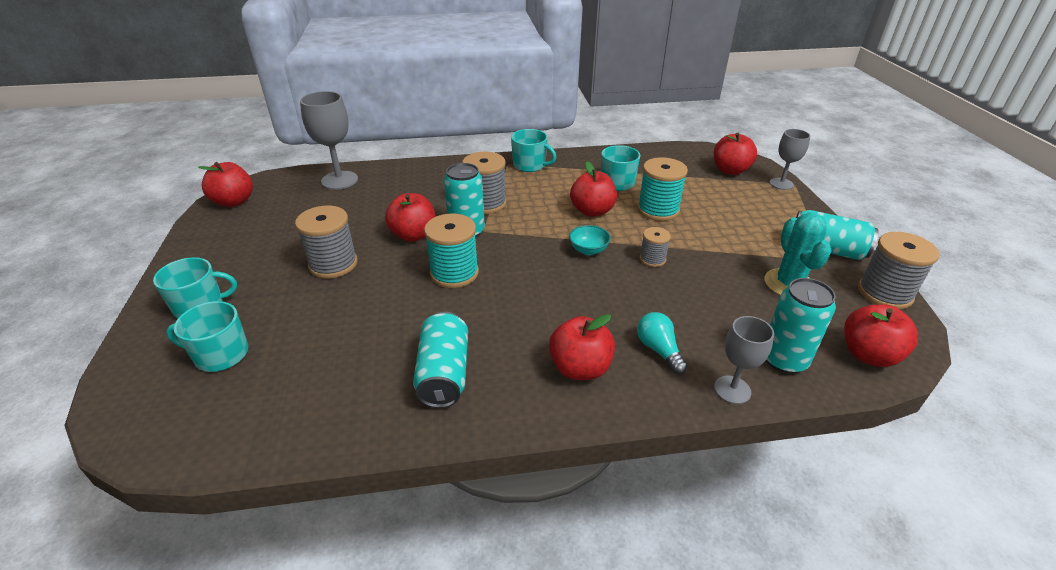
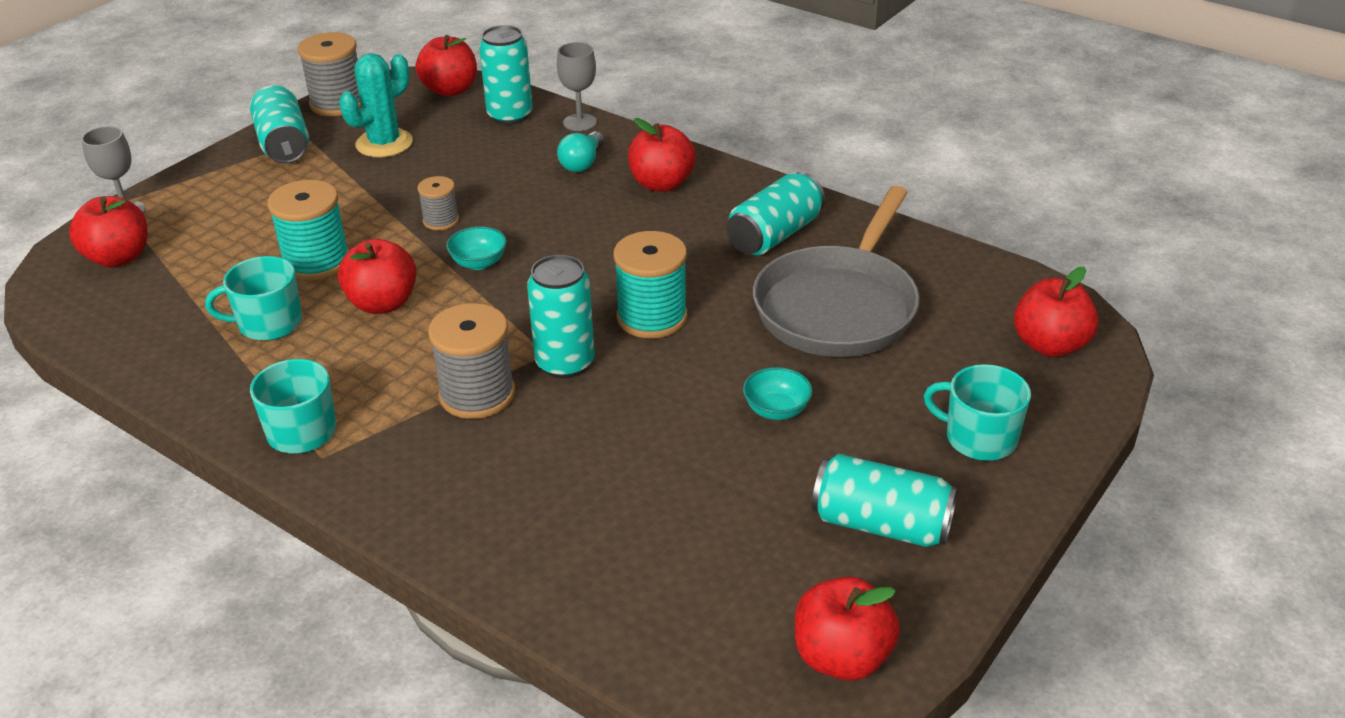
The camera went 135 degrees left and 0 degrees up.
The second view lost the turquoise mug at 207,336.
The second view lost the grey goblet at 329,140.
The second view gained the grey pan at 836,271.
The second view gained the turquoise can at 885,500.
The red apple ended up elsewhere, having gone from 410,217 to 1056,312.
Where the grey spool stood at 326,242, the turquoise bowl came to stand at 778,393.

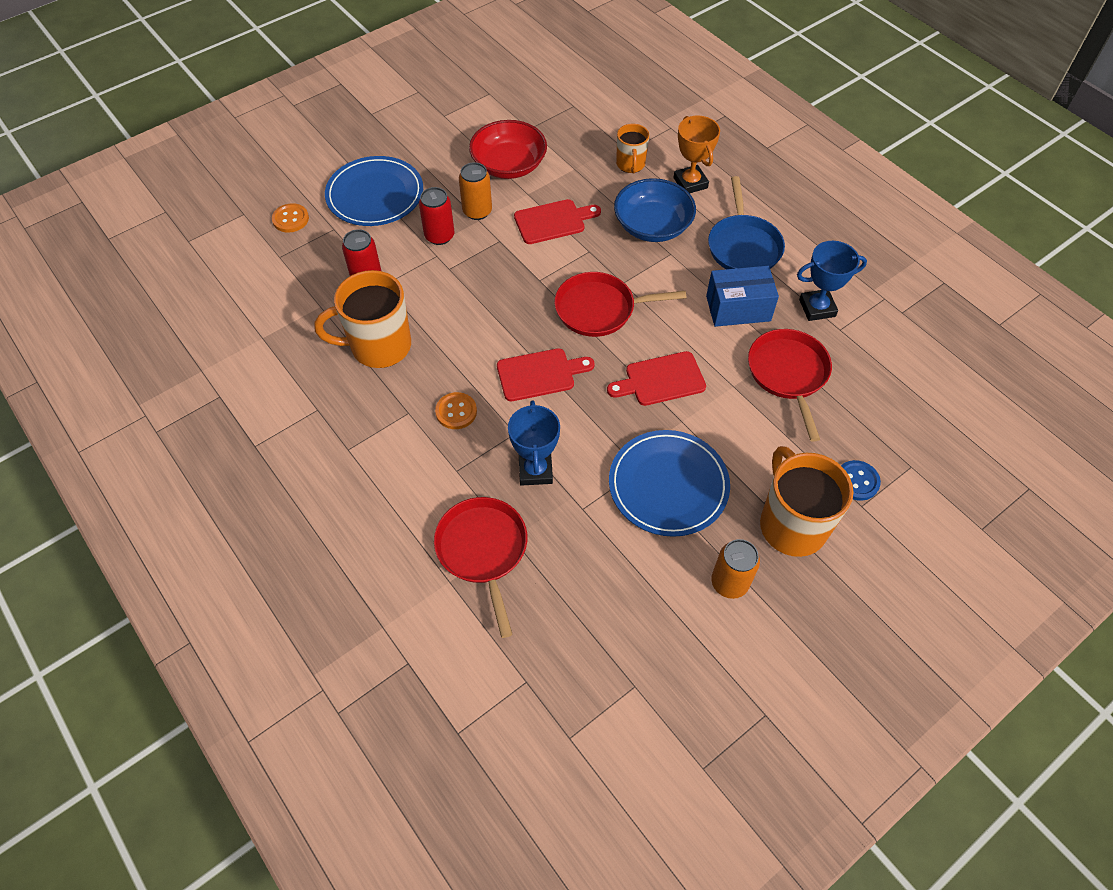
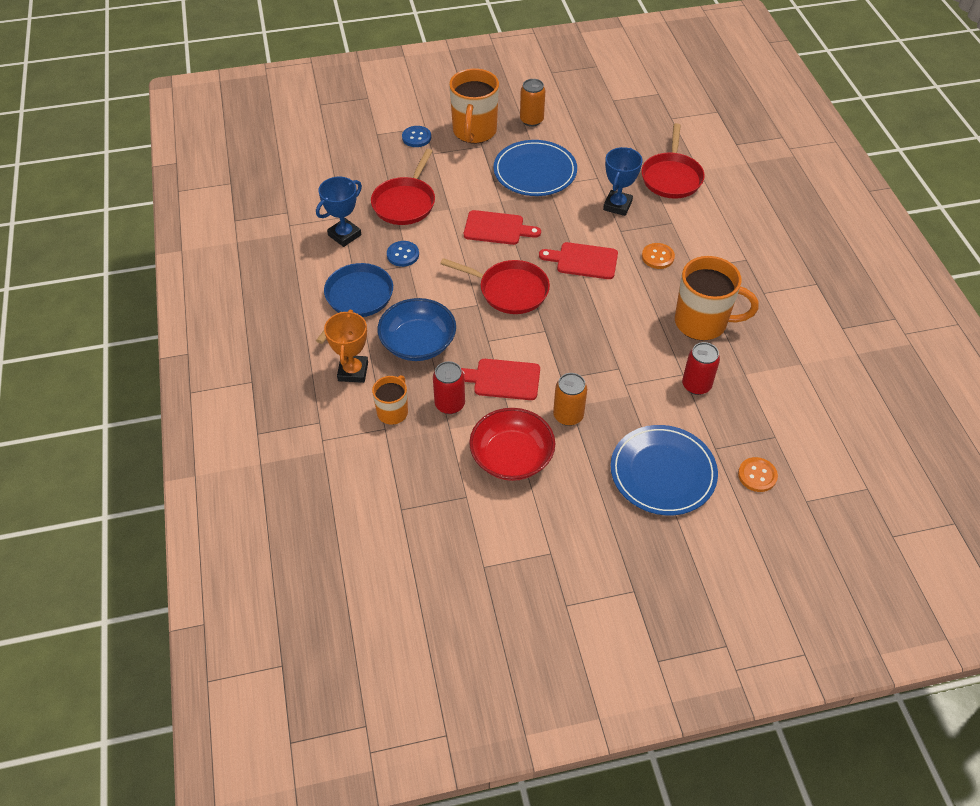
The camera went 155 degrees left and 5 degrees down.
The red can ended up elsewhere, having gone from 436,216 to 449,387.
Where the blue box stood at 742,296, the blue button came to stand at 403,254.
The blue trophy at 832,281 ended up facing another way, 60 degrees counterclockwise from before.

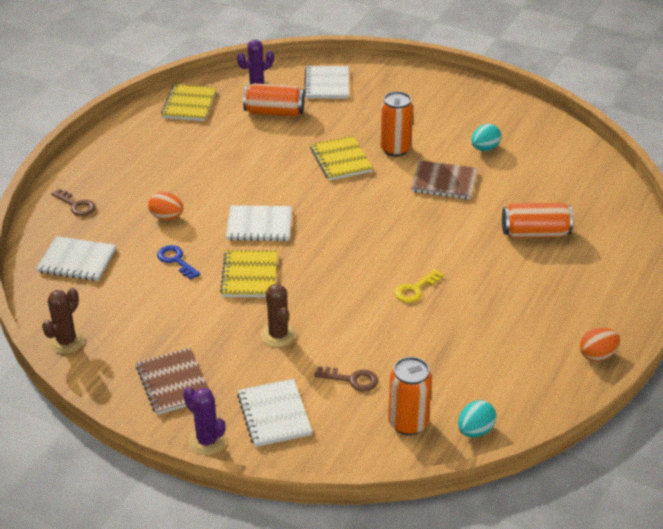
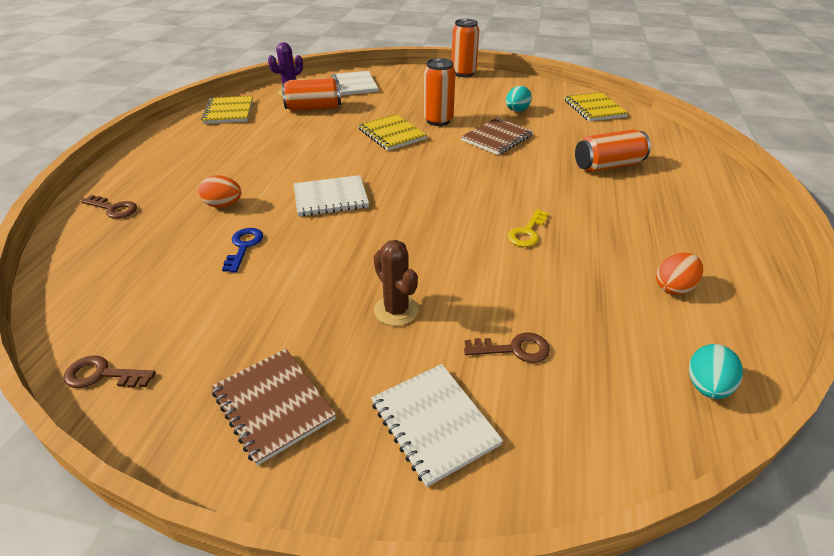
The camera went 15 degrees left and 0 degrees up.
The second view lost the white notebook at 76,258.
The second view lost the purple cactus at 204,421.
The yellow notebook ended up elsewhere, having gone from 248,273 to 596,106.
The orange can ended up elsewhere, having gone from 410,396 to 465,48.
The orange egg ended up elsewhere, having gone from 599,344 to 679,273.
Where the brown cactus stood at 63,321, the brown key came to stand at 110,371.
The blue key at 179,262 ended up facing another way, 60 degrees clockwise from before.
The brown notebook at 444,179 ended up facing another way, 45 degrees counterclockwise from before.

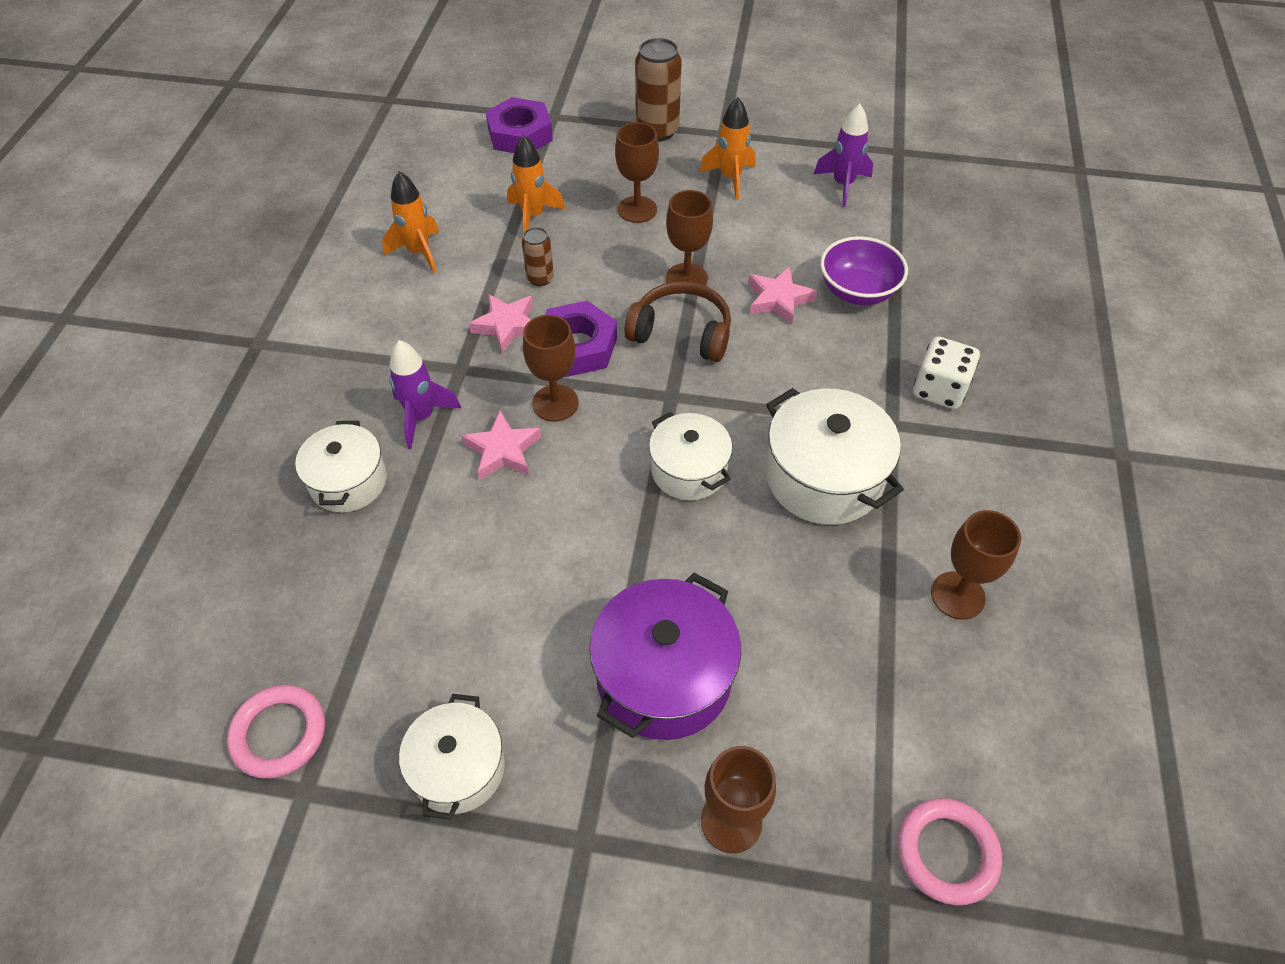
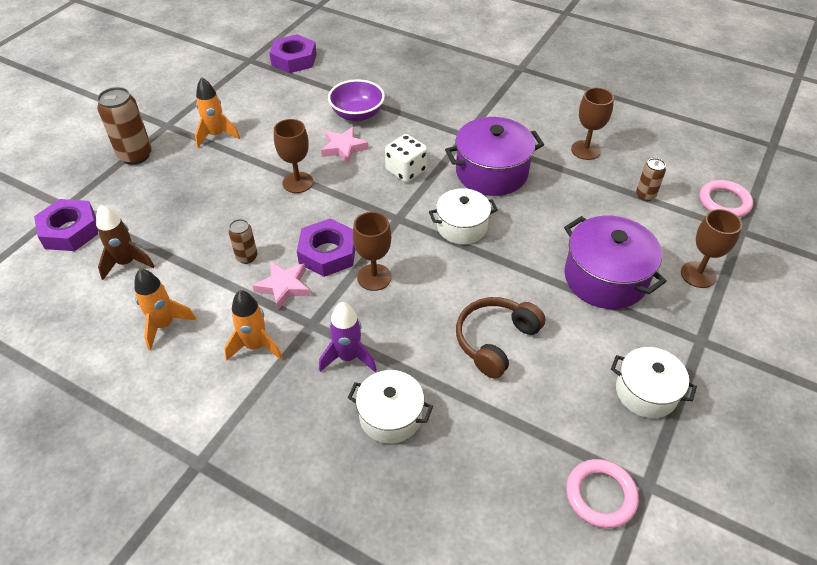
The camera went 70 degrees left and 5 degrees down.
The second view lost the pink star at 501,445.
The second view lost the brown goblet at 637,172.
The second view lost the purple rocket at 843,155.
The second view gained the brown rocket at 125,242.
The second view gained the purple nut at 293,53.
The second view gained the brown can at 651,179.
The orange rocket ended up elsewhere, having gone from 536,184 to 253,325.
The brown headphones ended up elsewhere, having gone from 677,321 to 500,338.
The white dice ended up elsewhere, having gone from 946,372 to 406,158.
What was the white pot at 835,456 turned into the purple pot at 494,156.

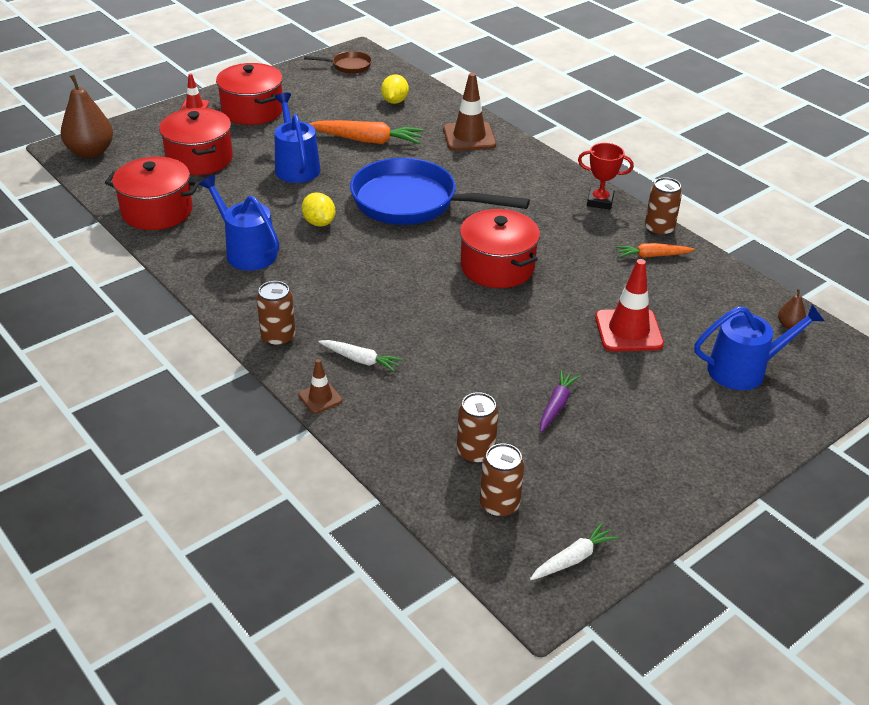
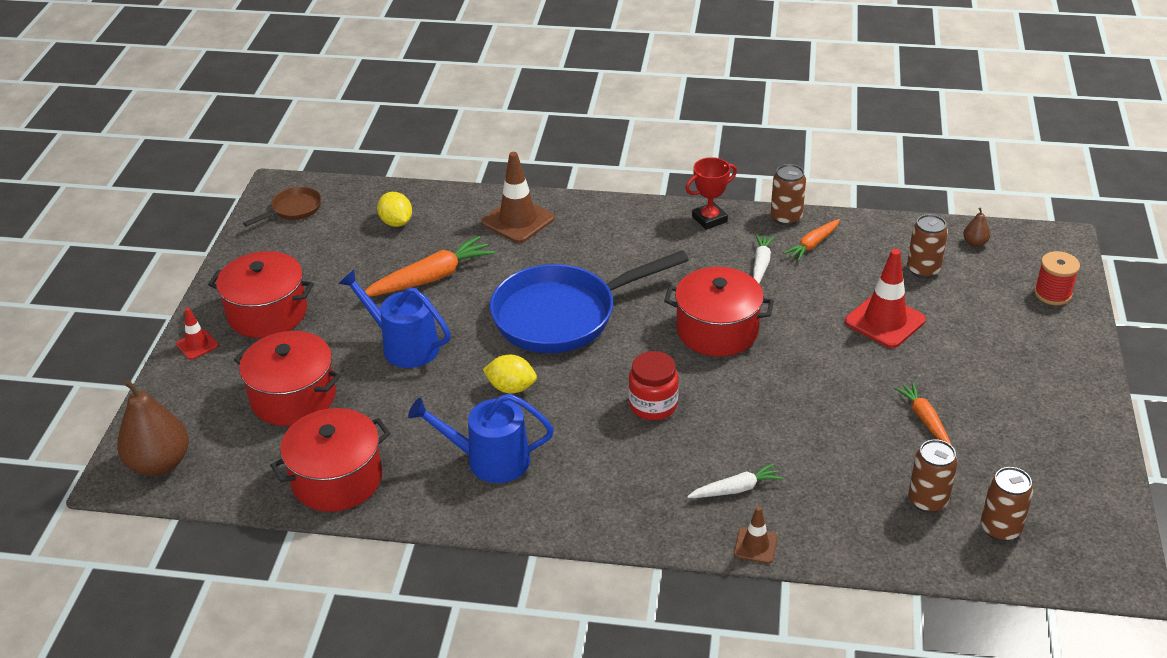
The camera went 40 degrees left and 0 degrees up.
The second view lost the blue watering can at 759,347.
The second view gained the red jar at 654,385.
The second view gained the red spool at 1057,278.
The brown can ended up elsewhere, having gone from 276,314 to 927,246.
The white carrot ended up elsewhere, having gone from 574,551 to 764,258.
What was the purple carrot at 560,401 turned into the orange carrot at 922,413.

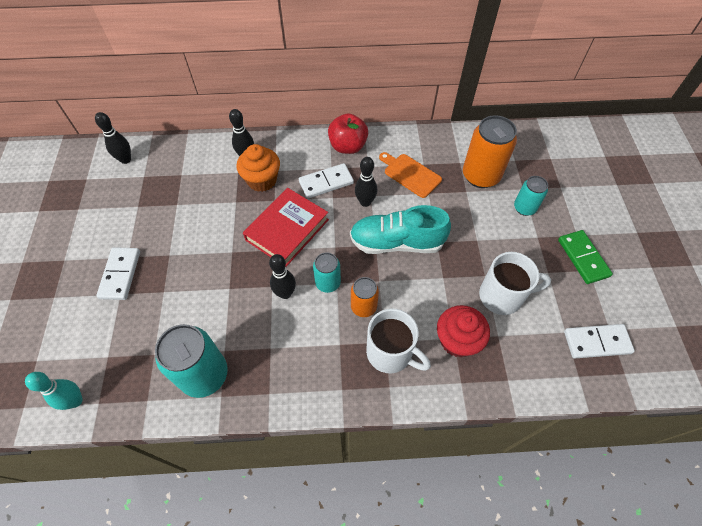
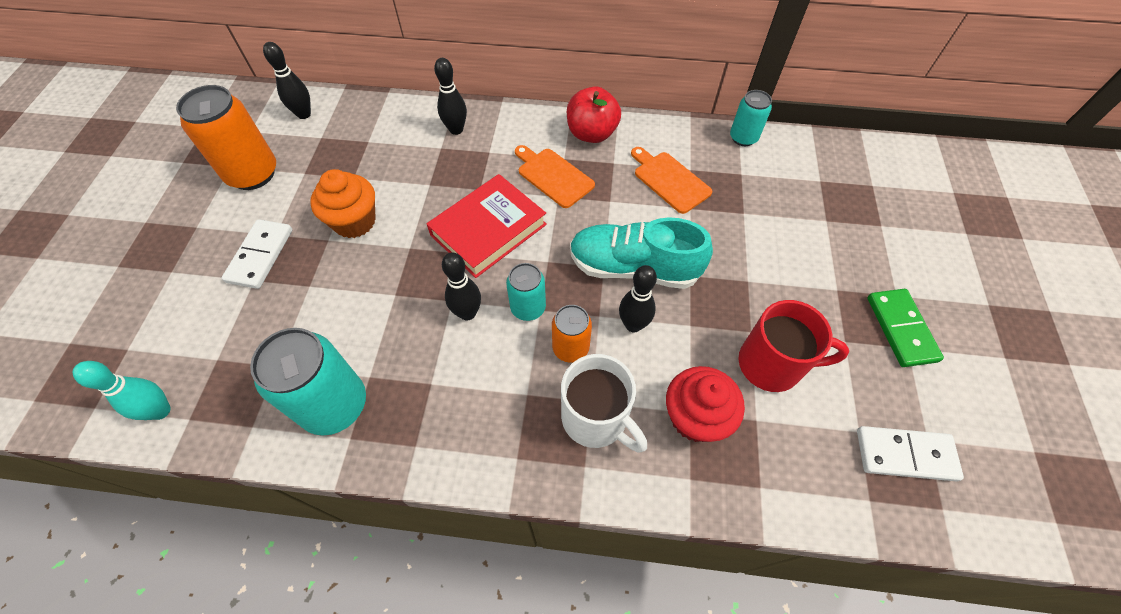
The camera went 10 degrees right and 0 degrees up.
The orange cupcake ended up elsewhere, having gone from 258,168 to 343,203.
The black bowling pin ended up elsewhere, having gone from 366,182 to 638,298.
The orange can ended up elsewhere, having gone from 490,151 to 226,137.
The turquoise can ended up elsewhere, having gone from 531,196 to 751,118.
Where the white domino stood at 326,181, the orange cutting board came to stand at 555,176.
What was the white mug at 515,283 turned into the red mug at 793,346.

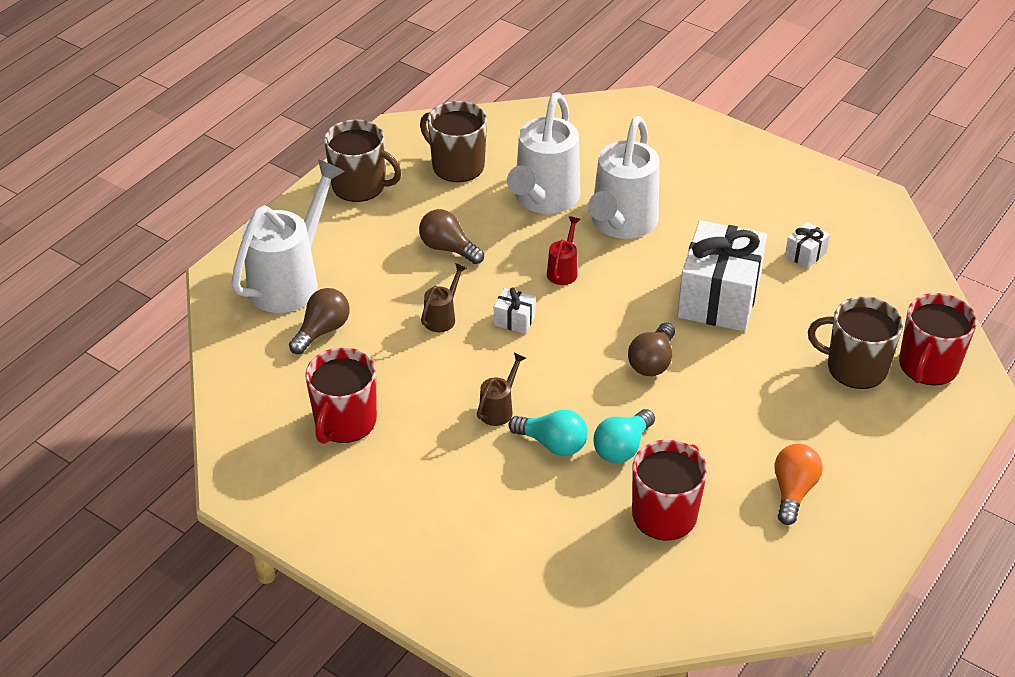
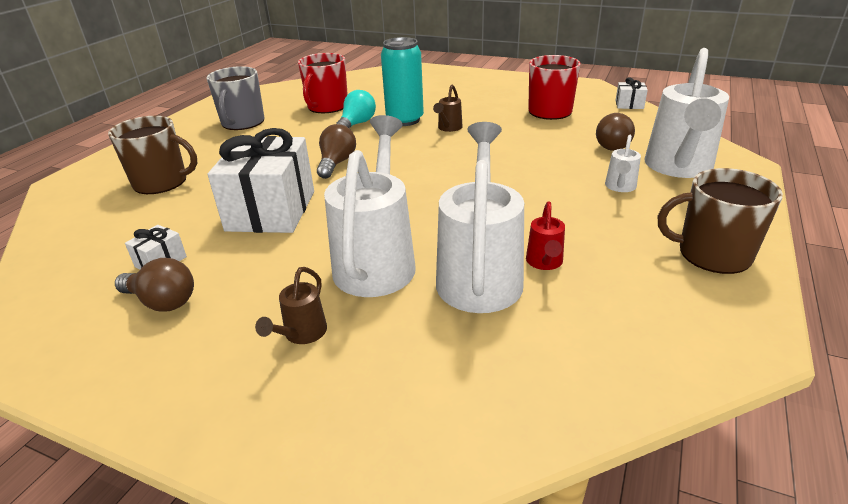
The camera went 170 degrees right and 10 degrees down.
The second view lost the brown mug at 453,141.
The second view lost the red mug at 938,339.
The second view gained the white watering can at 623,163.
The brown light bulb ended up elsewhere, having gone from 451,236 to 154,285.
The brown watering can ended up elsewhere, having gone from 444,297 to 291,305.
The white gift ended up elsewhere, having gone from 515,310 to 631,93.
The red watering can ended up elsewhere, having gone from 564,250 to 545,235.
Where the turquoise light bulb stood at 547,433, the turquoise can came to stand at 402,81.
Where the orange light bulb stood at 798,484, the grey mug came to stand at 235,98.

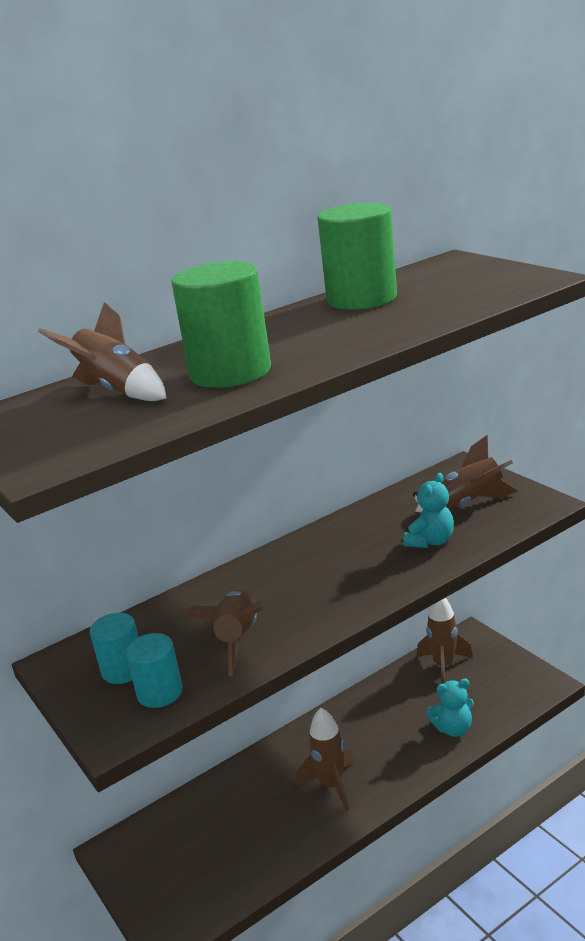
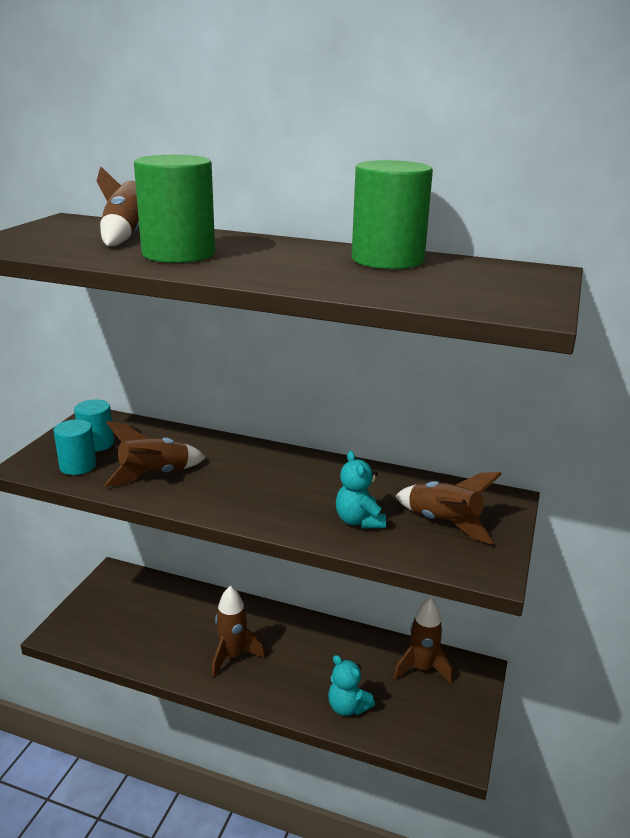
The camera went 50 degrees right and 0 degrees up.
The turquoise teddy bear at 429,510 ended up facing another way, 75 degrees clockwise from before.

